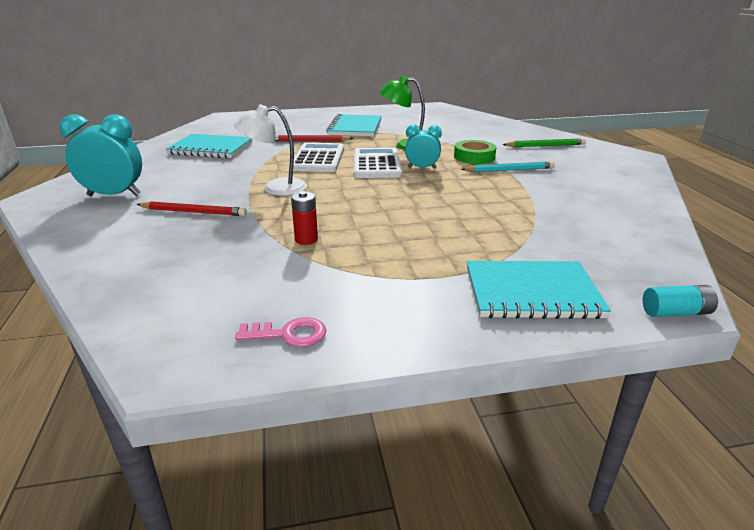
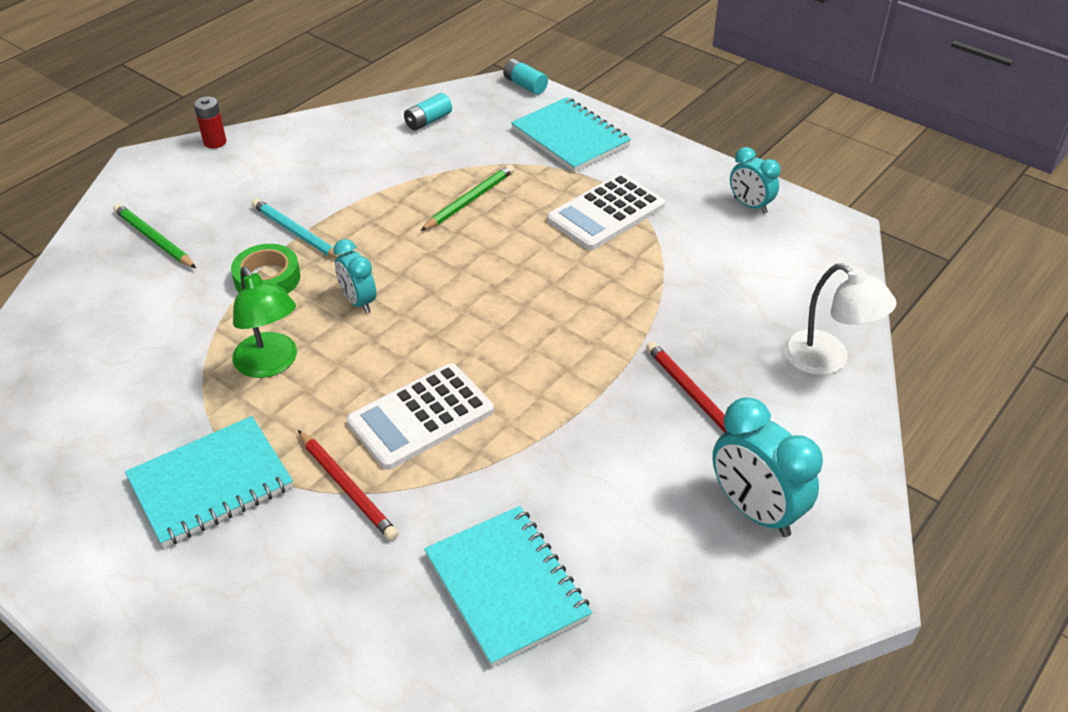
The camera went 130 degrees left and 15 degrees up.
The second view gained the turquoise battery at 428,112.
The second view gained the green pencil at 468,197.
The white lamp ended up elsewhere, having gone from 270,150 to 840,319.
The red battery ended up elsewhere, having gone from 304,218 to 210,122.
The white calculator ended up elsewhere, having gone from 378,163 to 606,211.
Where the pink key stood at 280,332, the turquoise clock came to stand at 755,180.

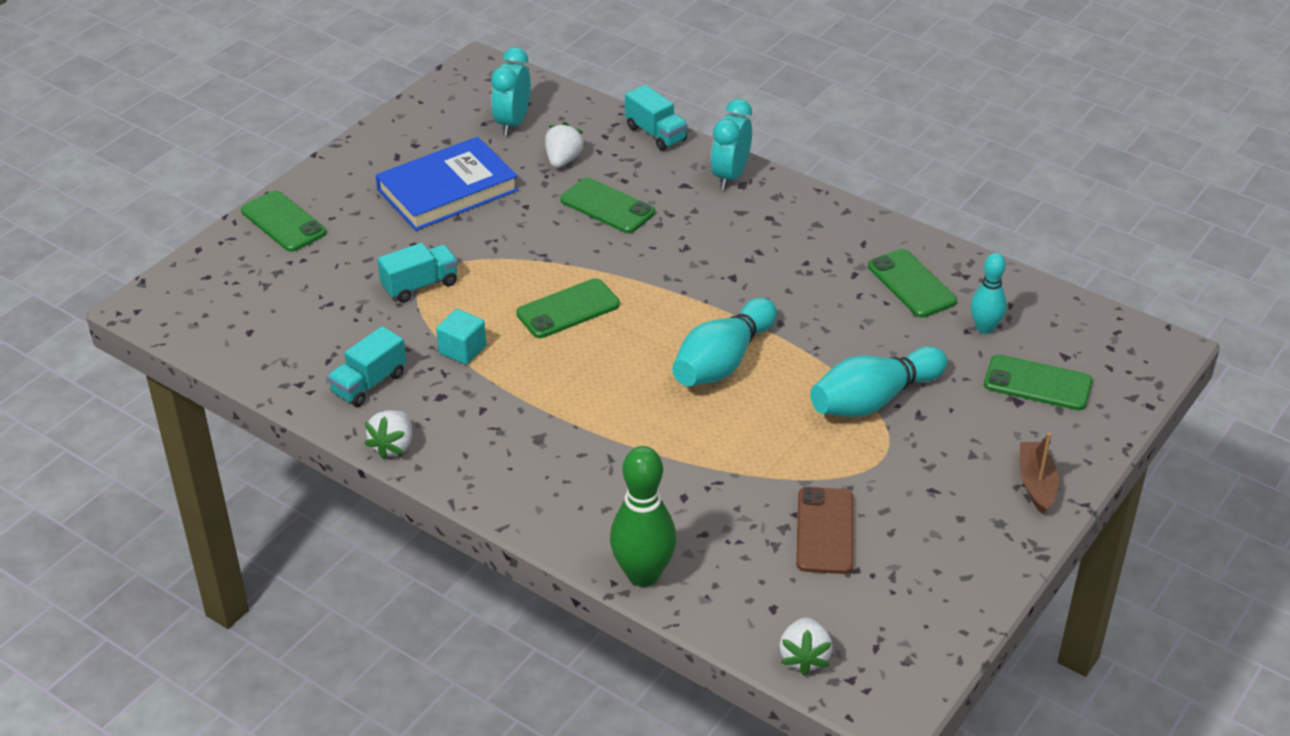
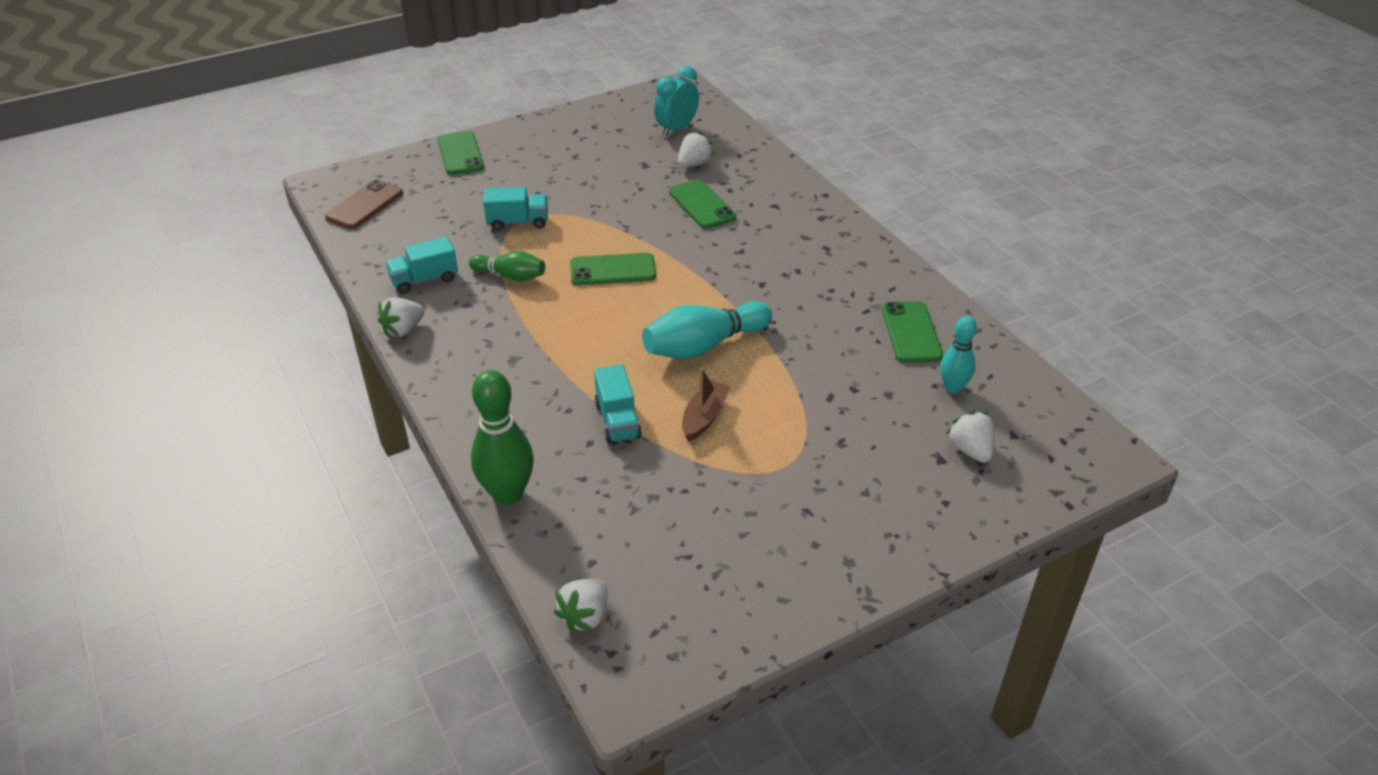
The camera went 25 degrees right and 0 degrees up.
The second view lost the blue book at 447,184.
The second view lost the turquoise clock at 731,144.
The second view lost the turquoise bowling pin at 878,381.
The turquoise truck ended up elsewhere, having gone from 656,118 to 618,404.
The brown phone ended up elsewhere, having gone from 825,530 to 364,204.
The brown boat ended up elsewhere, having gone from 1039,473 to 706,404.
Where the turquoise cube stood at 461,336, the green bowling pin came to stand at 507,266.
Where the green phone stood at 1038,382, the white strawberry came to stand at 970,437.

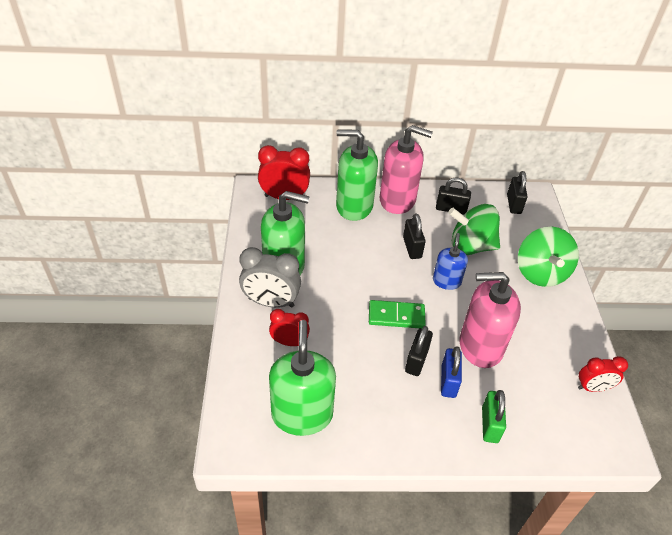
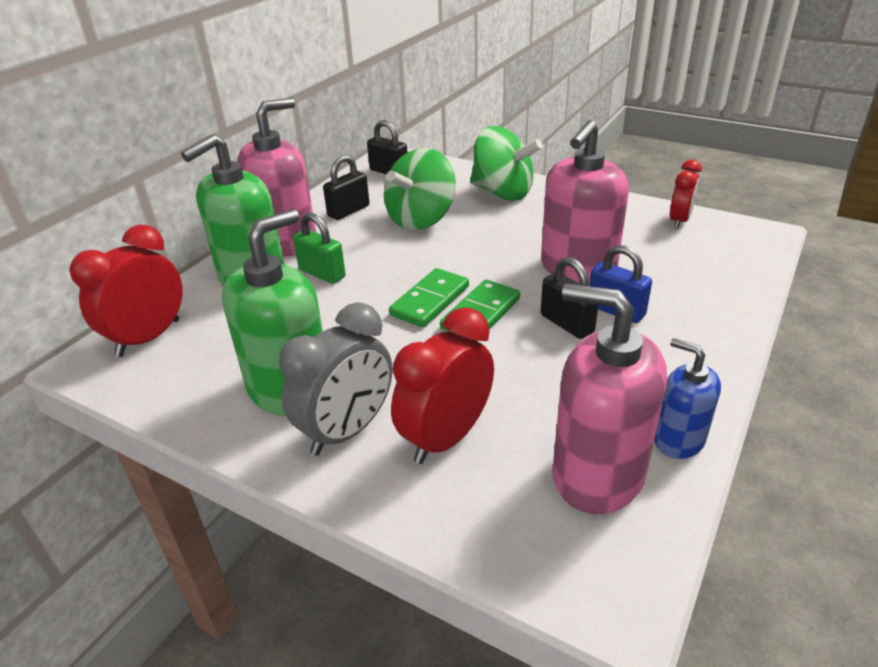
The camera went 55 degrees left and 10 degrees down.
The second view lost the black padlock at 414,236.
The second view gained the green domino at 429,297.
The blue soap dispenser ended up elsewhere, having gone from 450,261 to 687,398.
The green padlock ended up elsewhere, having gone from 494,416 to 319,248.
What was the green soap dispenser at 302,378 turned into the pink soap dispenser at 609,399.
The size of the red clock at 289,327 changed by a factor of 1.58.

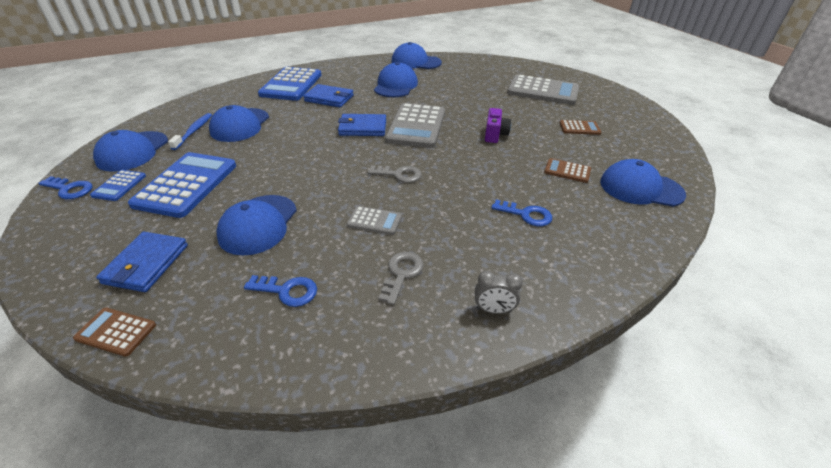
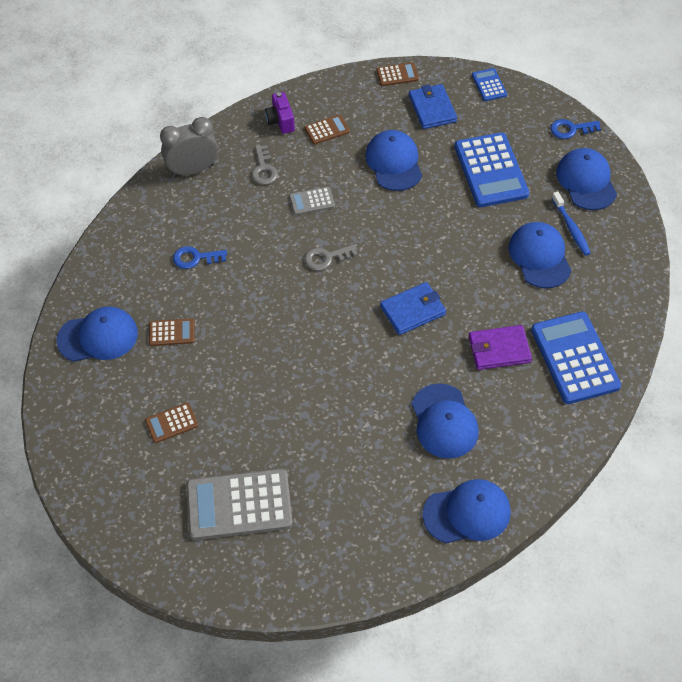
The camera went 155 degrees right and 15 degrees up.
The second view lost the grey calculator at 415,125.
The blue calculator ended up elsewhere, having gone from 118,185 to 489,84.
The purple camera ended up elsewhere, having gone from 498,125 to 280,113.
Where the blue key stood at 280,291, the brown calculator came to stand at 327,130.
What was the blue wallet at 328,95 turned into the purple wallet at 500,347.
The size of the grey clock at 499,292 changed by a factor of 1.87.

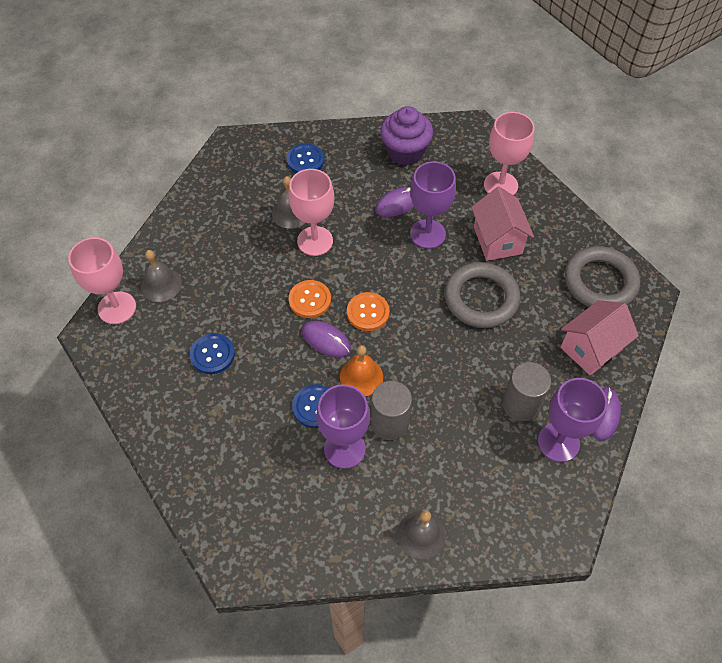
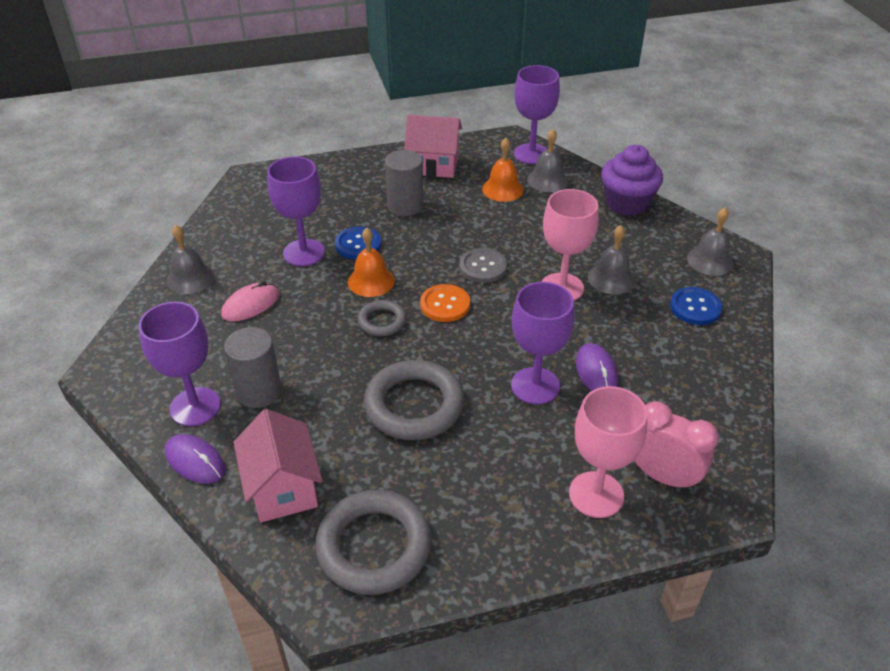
The camera went 110 degrees right and 15 degrees down.
The second view lost the blue button at 212,353.
The second view lost the purple mouse at 326,339.
The second view gained the pink mouse at 250,301.
The second view gained the grey ring at 382,318.
The second view gained the orange bell at 503,170.
The second view gained the pink clock at 676,446.
The second view gained the grey bell at 710,242.
The grey cylinder ended up elsewhere, having gone from 391,410 to 404,183.
The purple cupcake ended up elsewhere, having gone from 406,135 to 632,180.
The pink house ended up elsewhere, having gone from 502,224 to 433,146.
What was the pink goblet at 102,280 turned into the purple goblet at 537,114.
What was the orange button at 310,299 turned into the grey button at 483,265.

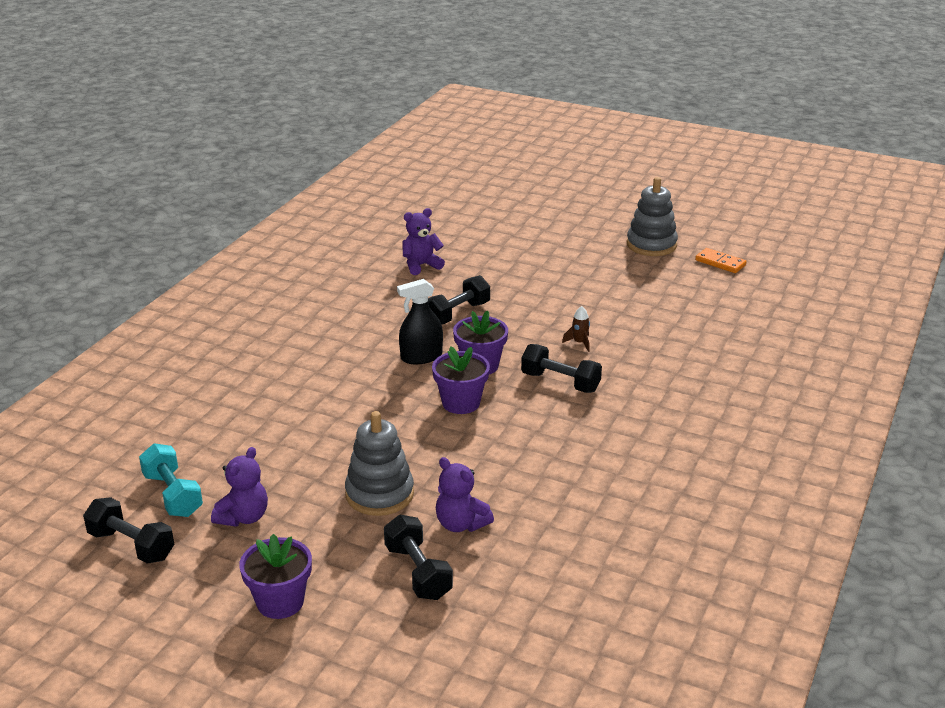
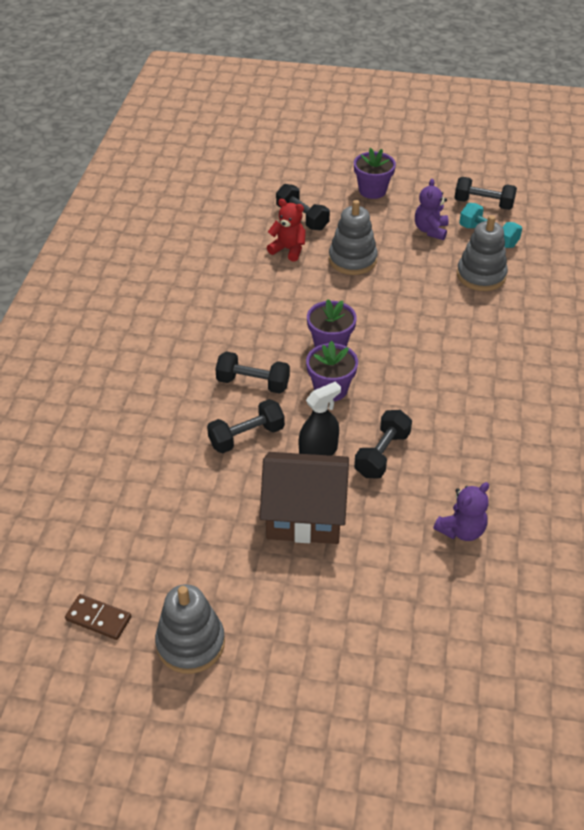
The camera went 165 degrees right and 15 degrees up.
The second view gained the brown house at 304,498.
The second view gained the grey stacking toy at 482,253.
The black spray bottle ended up elsewhere, having gone from 420,321 to 320,418.
Where the brown rocket stood at 576,329, the black dumbbell came to stand at 246,426.
What was the purple teddy bear at 465,494 turned into the red teddy bear at 286,230.
What was the orange domino at 721,260 turned into the brown domino at 98,617.

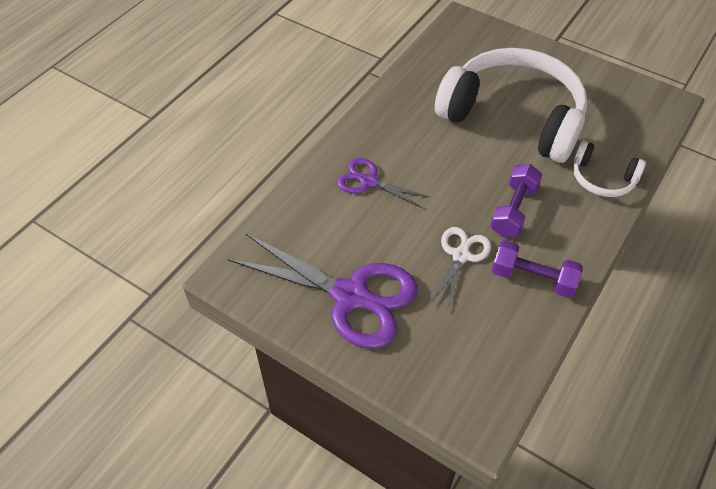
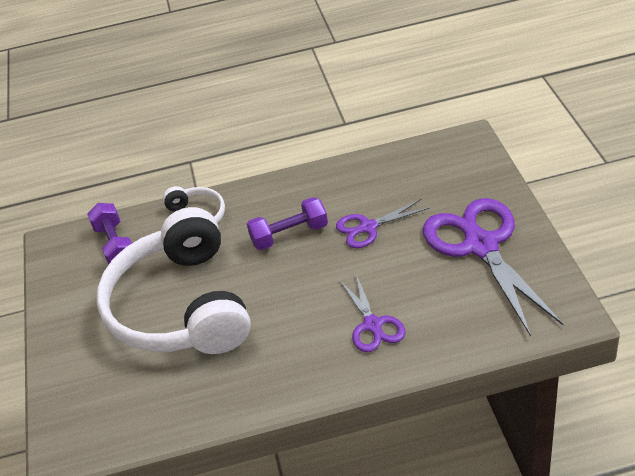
The camera went 130 degrees left and 10 degrees down.
The purple dumbbell ended up elsewhere, having gone from 537,269 to 109,234.
What was the white scissors at 460,268 turned into the purple scissors at 382,223.

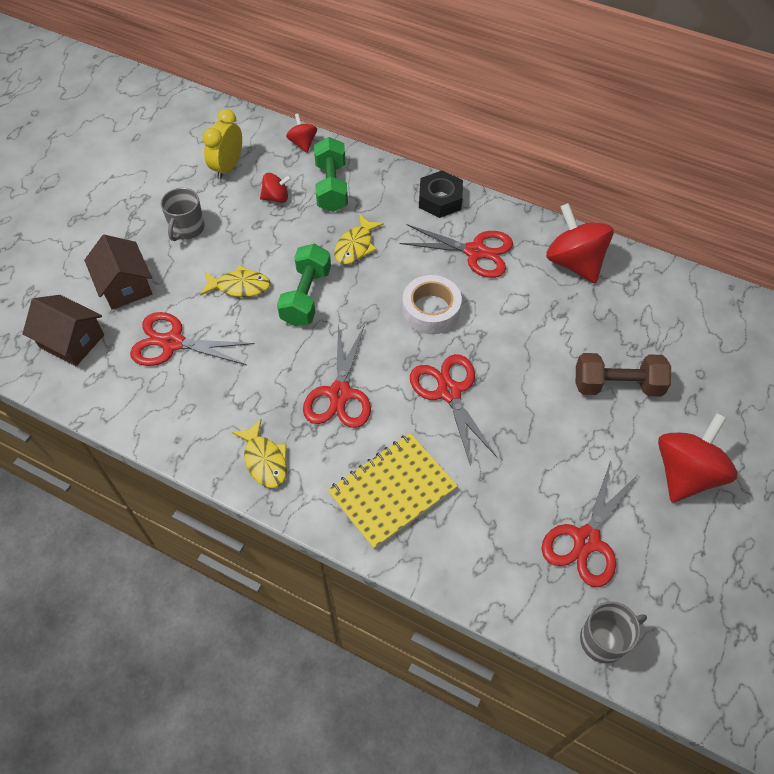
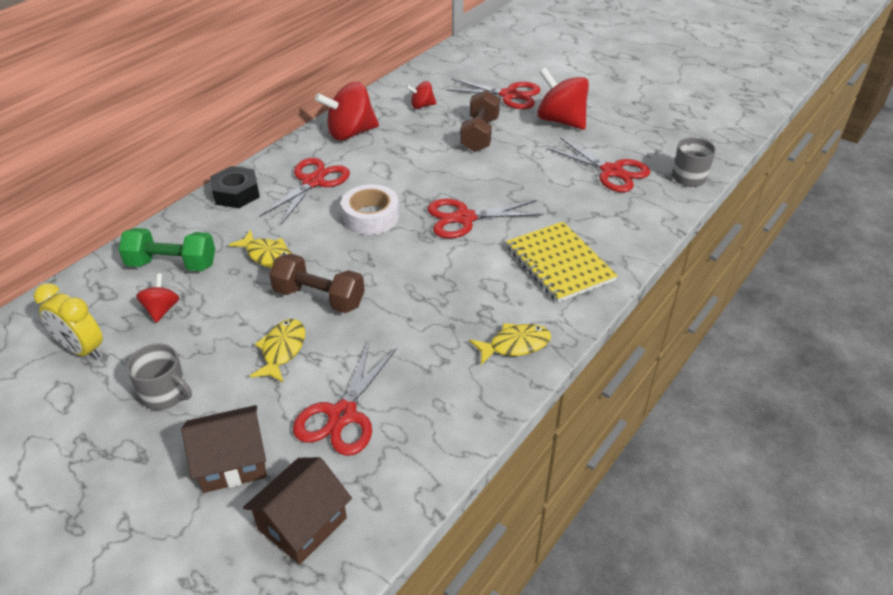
The camera went 80 degrees left and 15 degrees down.
The red spinning top ended up elsewhere, having gone from 301,133 to 421,95.
The red scissors ended up elsewhere, having gone from 337,376 to 493,93.
What was the green dumbbell at 304,285 turned into the brown dumbbell at 317,283.

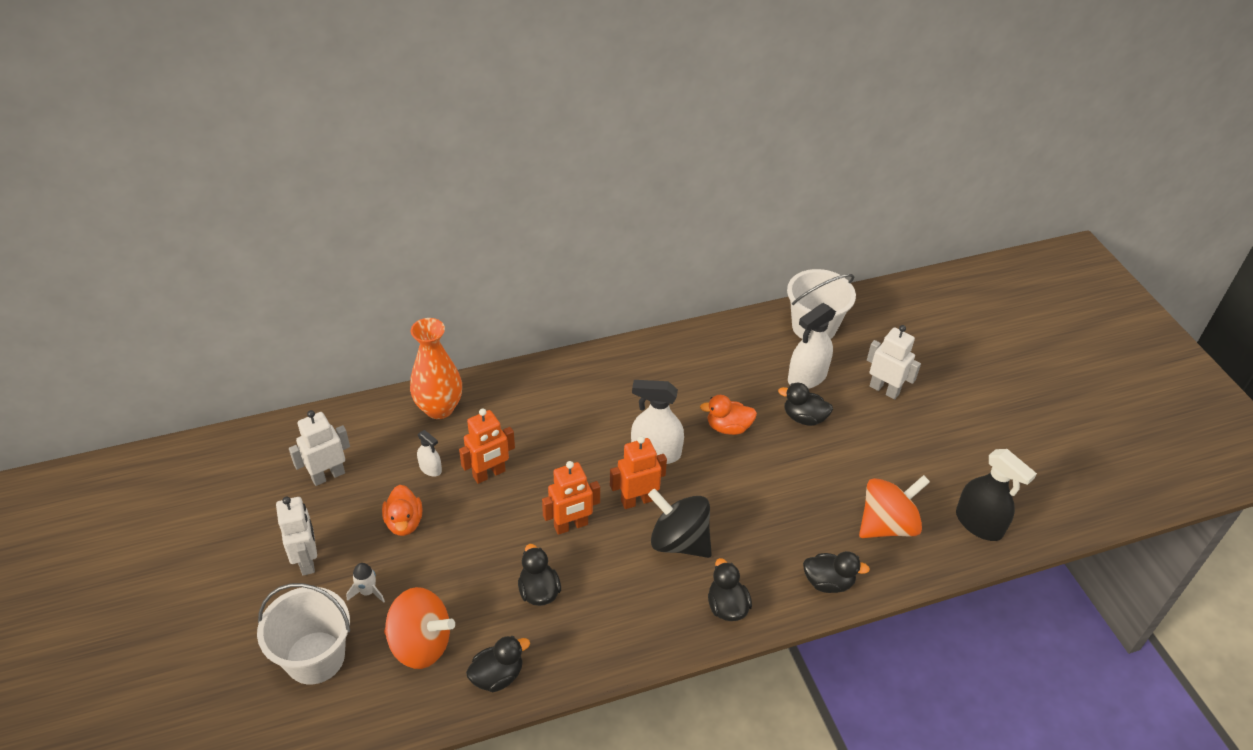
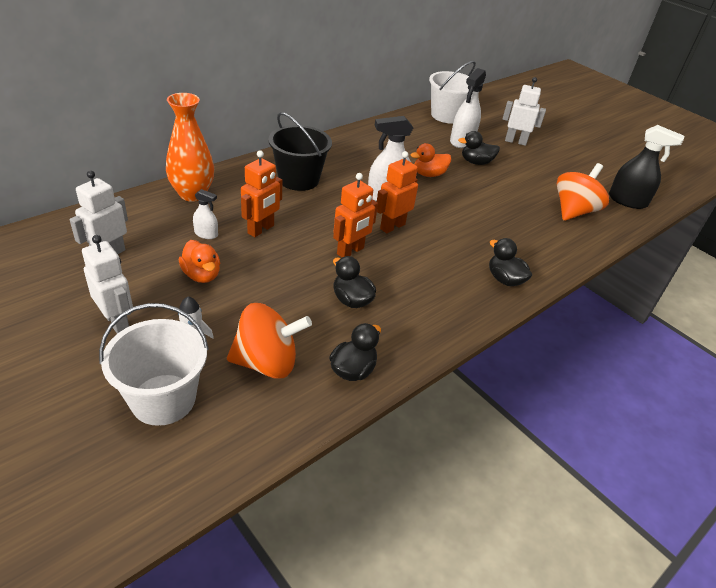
The camera went 25 degrees left and 5 degrees down.
The second view lost the black spinning top at 680,523.
The second view lost the black duck at 836,572.
The second view gained the black bucket at 300,151.

